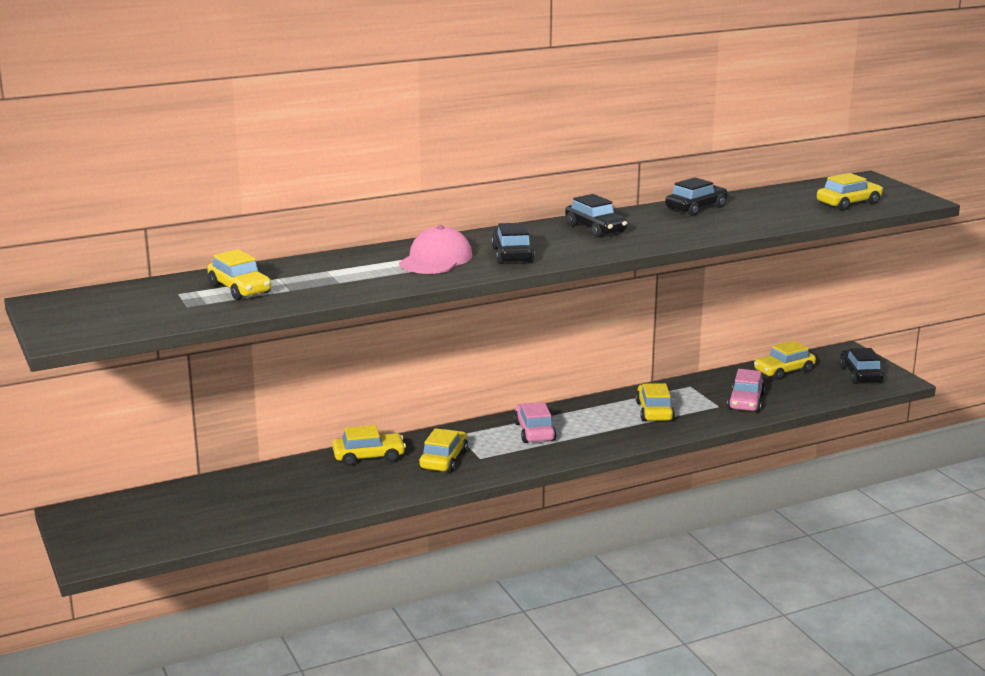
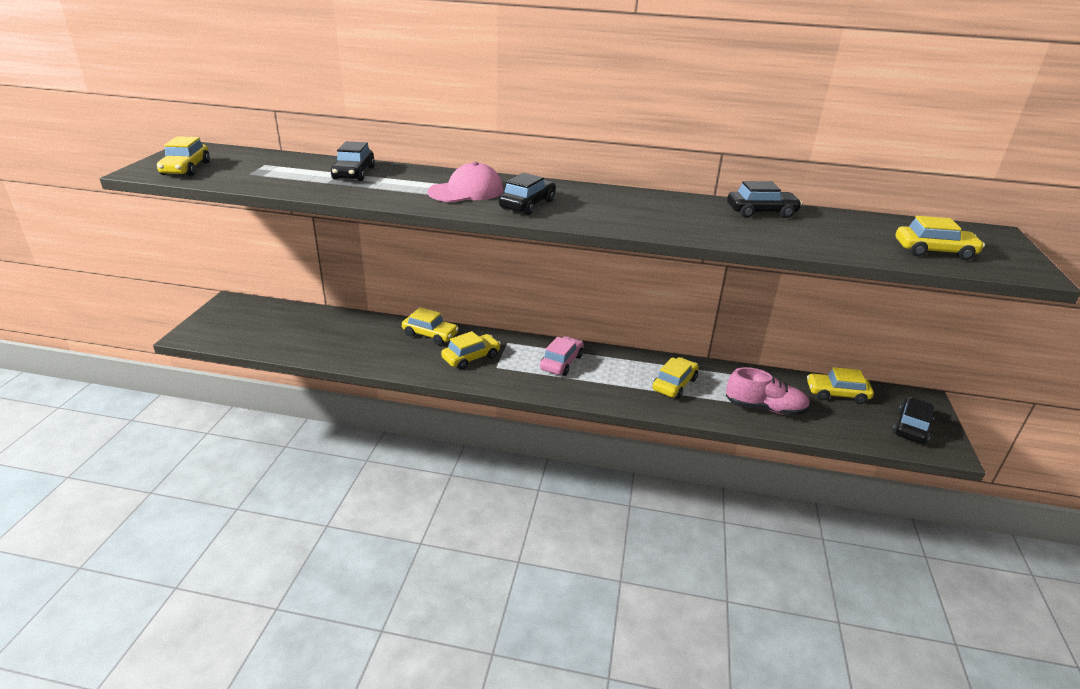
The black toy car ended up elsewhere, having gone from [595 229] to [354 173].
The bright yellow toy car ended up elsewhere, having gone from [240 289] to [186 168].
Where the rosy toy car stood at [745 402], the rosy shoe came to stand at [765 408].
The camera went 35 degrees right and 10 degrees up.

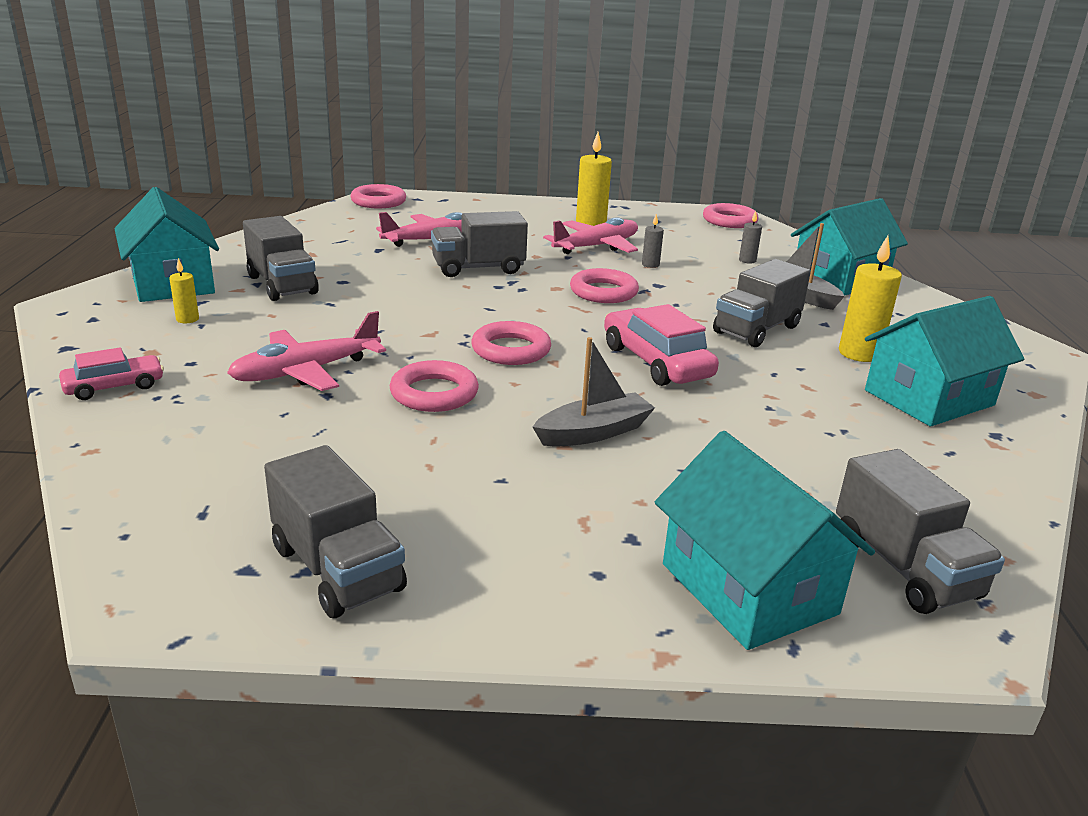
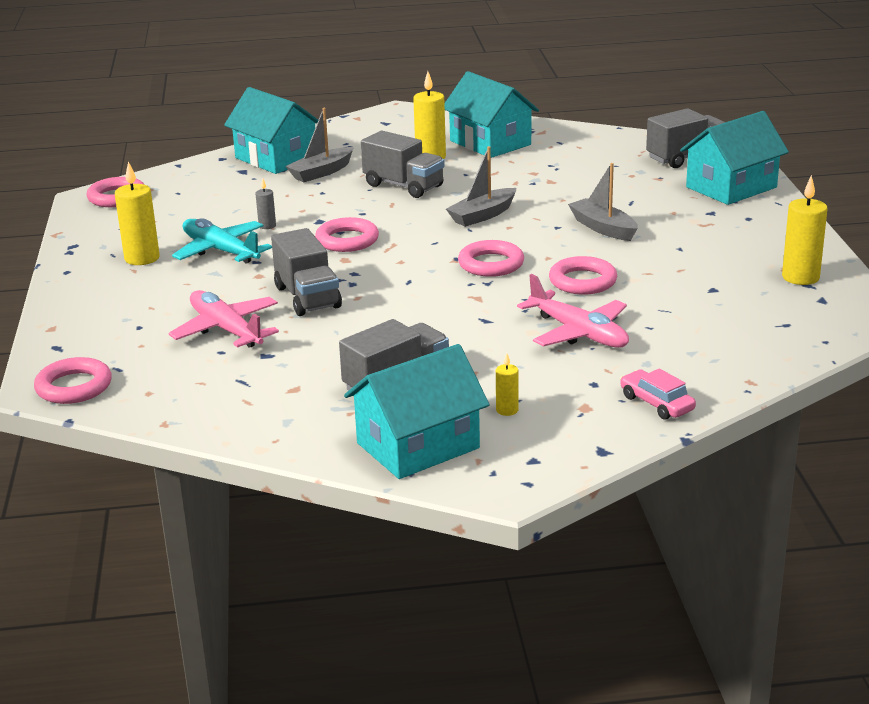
The second view lost the ash-grey candle at [747 260].
What was the rosy plane at [596 247] turned into the teal plane at [221 251].
Where the rosy toy car stood at [656 362], the ash-grey boat came to stand at [483 215].
Where the ash-grey toy truck stood at [337 569], the bright yellow candle came to stand at [800 277].
The camera went 95 degrees left and 0 degrees up.

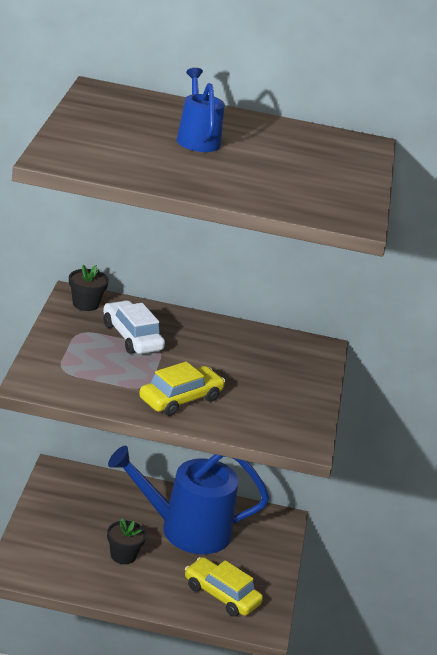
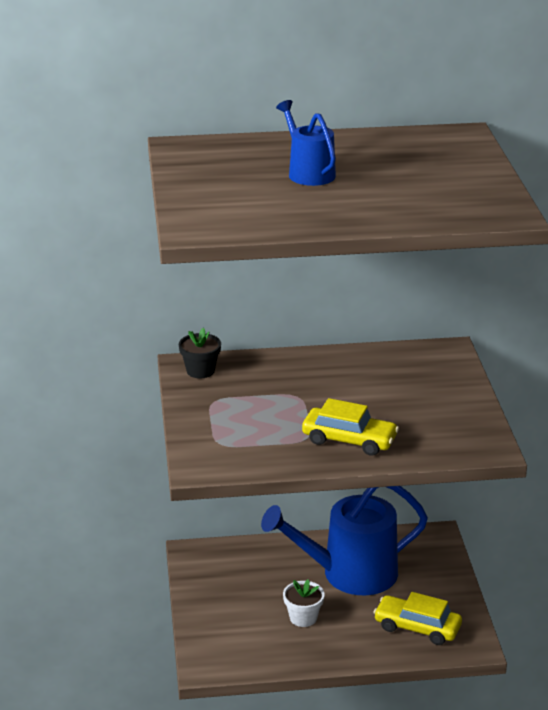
The second view lost the white toy car at [132 337].
The bright yellow toy car at [180 399] ended up facing another way, 75 degrees clockwise from before.
What was the black potted plant at [123 555] turned into the white potted plant at [303 618].
The camera went 10 degrees left and 0 degrees up.

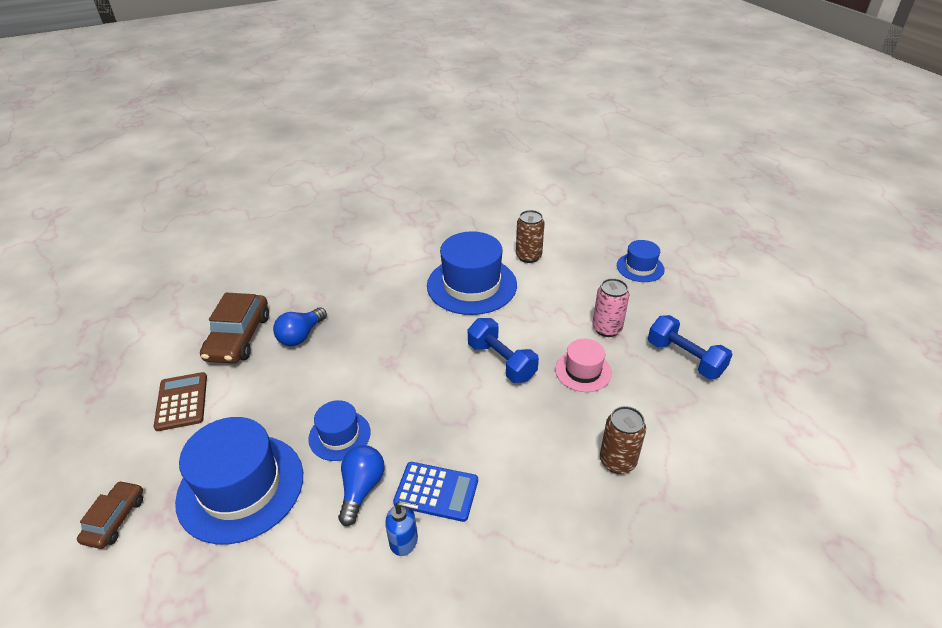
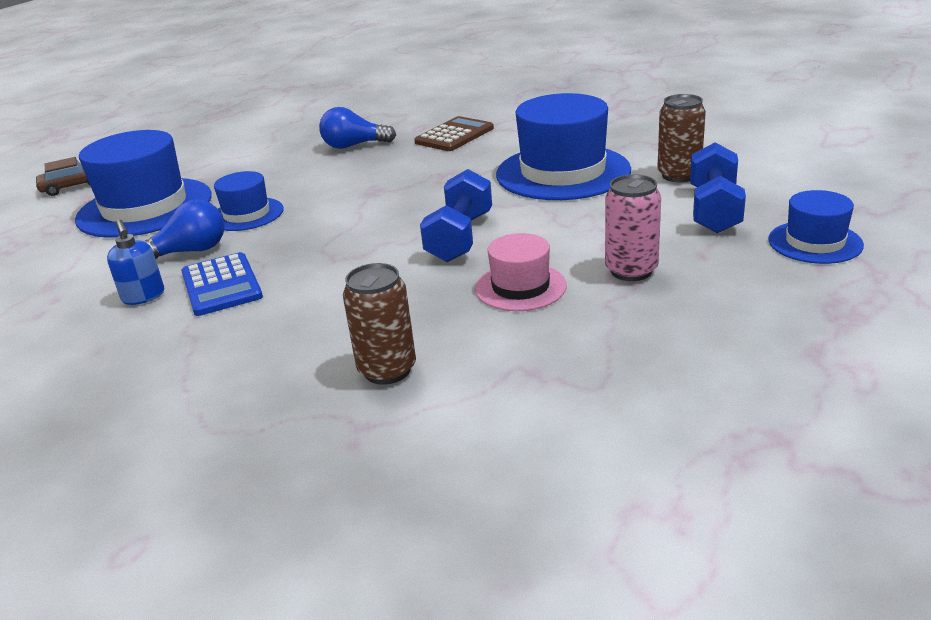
The second view lost the russet toy car at [238 337].
The royal blue hand weight ended up elsewhere, having gone from [685 358] to [714 210].
The russet pocket calculator ended up elsewhere, having gone from [181 402] to [454 135].
The camera went 55 degrees right and 10 degrees down.

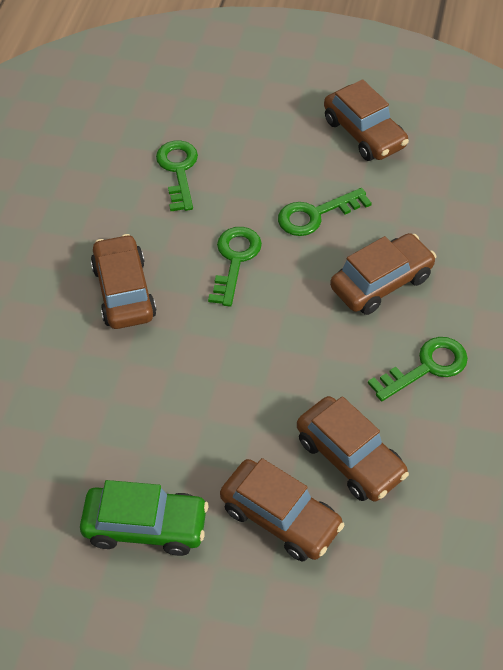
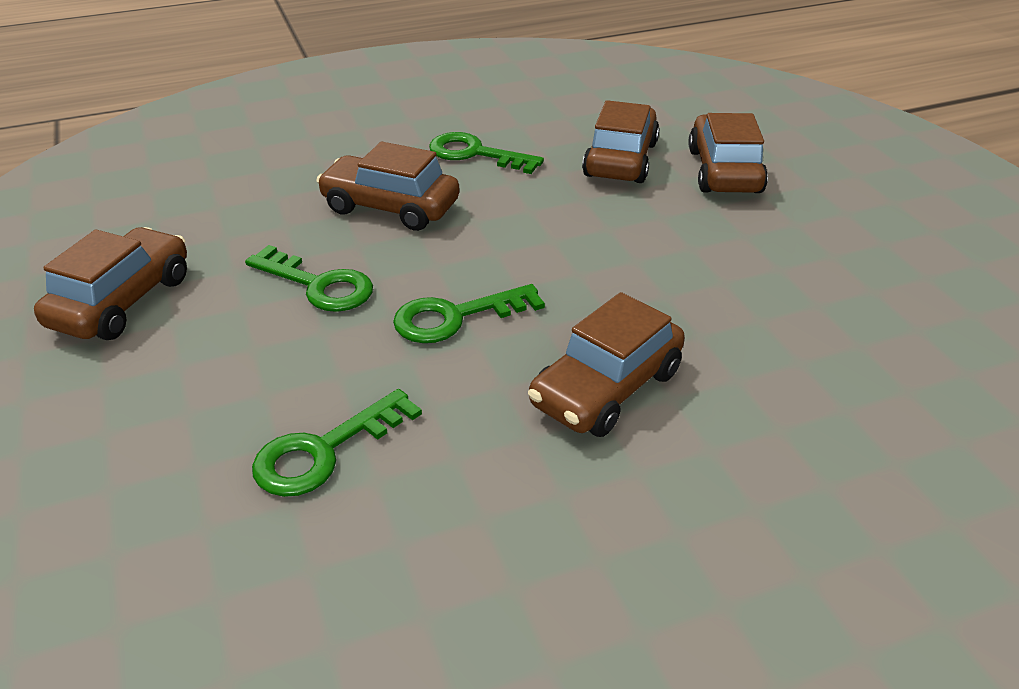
The second view lost the emerald toy car at [145 526].
The camera went 125 degrees left and 15 degrees down.

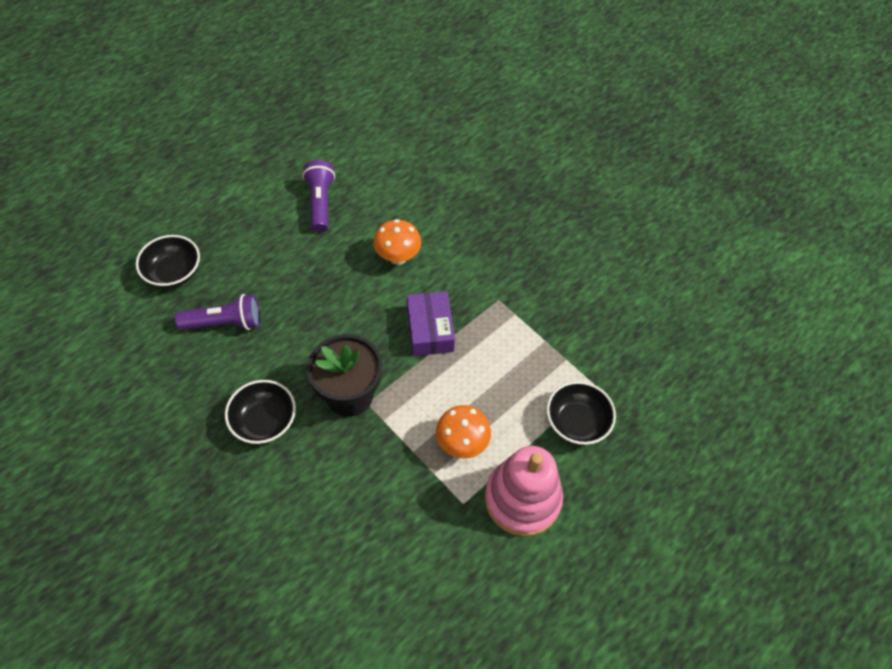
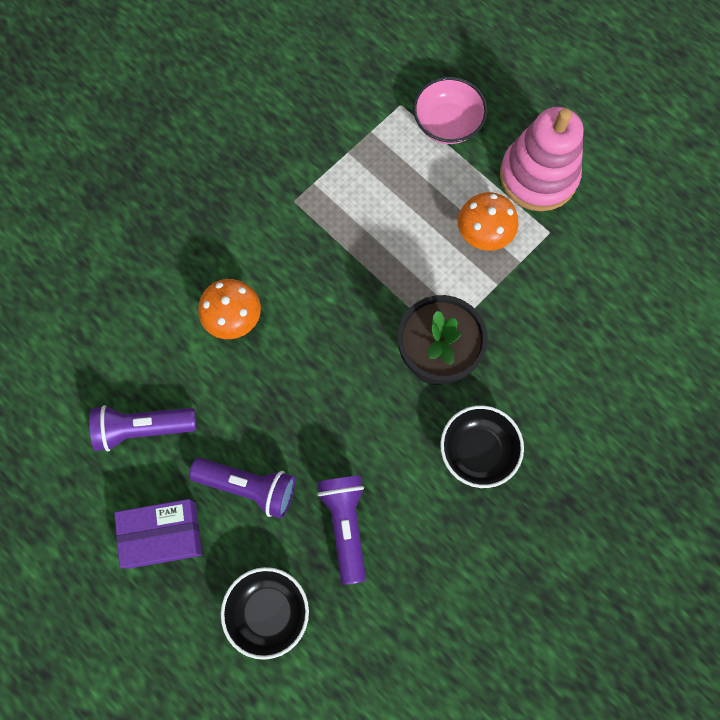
The violet parcel ended up elsewhere, having gone from [430 330] to [162 535].
What was the black bowl at [576 422] turned into the rosy bowl at [447 124].
The second view gained the violet flashlight at [248 487].
The camera went 90 degrees left and 15 degrees up.

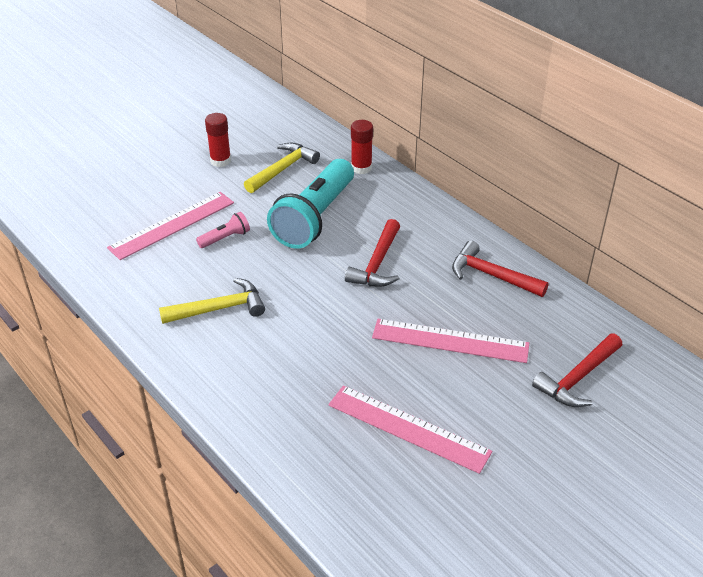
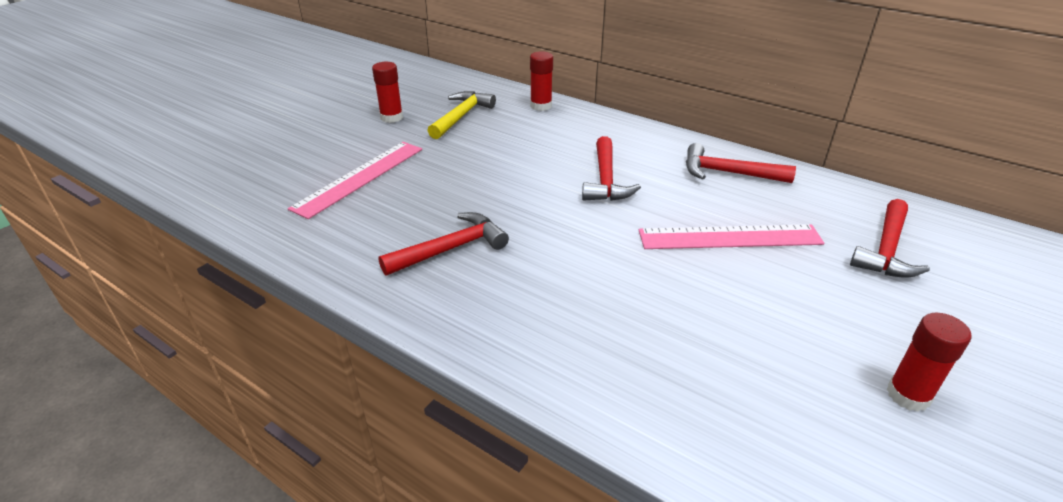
The second view lost the teal flashlight at [315 218].
The second view lost the rosy flashlight at [225 238].
What was the bright yellow claw hammer at [219 309] turned into the red claw hammer at [450 249].
The second view lost the rosy measuring stick at [408 428].
The second view gained the red glue stick at [908 395].
The camera went 15 degrees left and 5 degrees down.

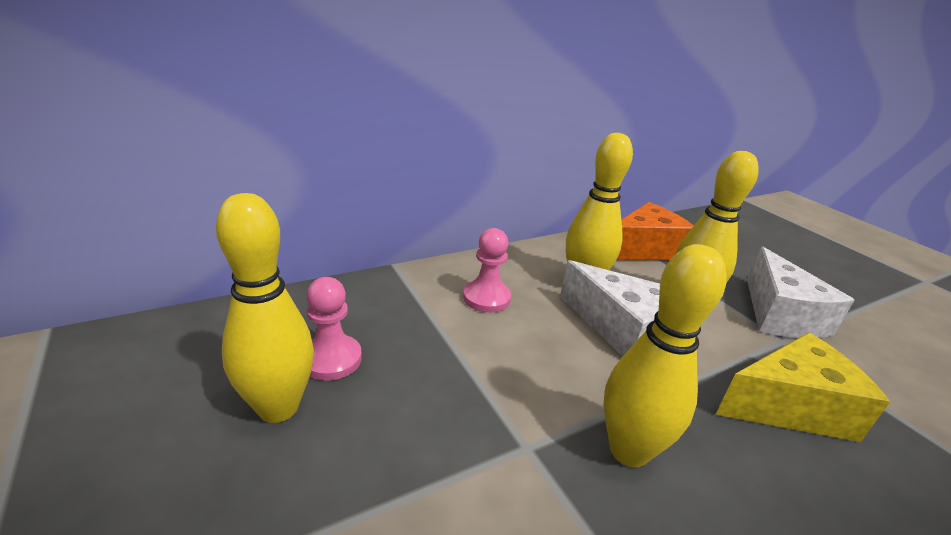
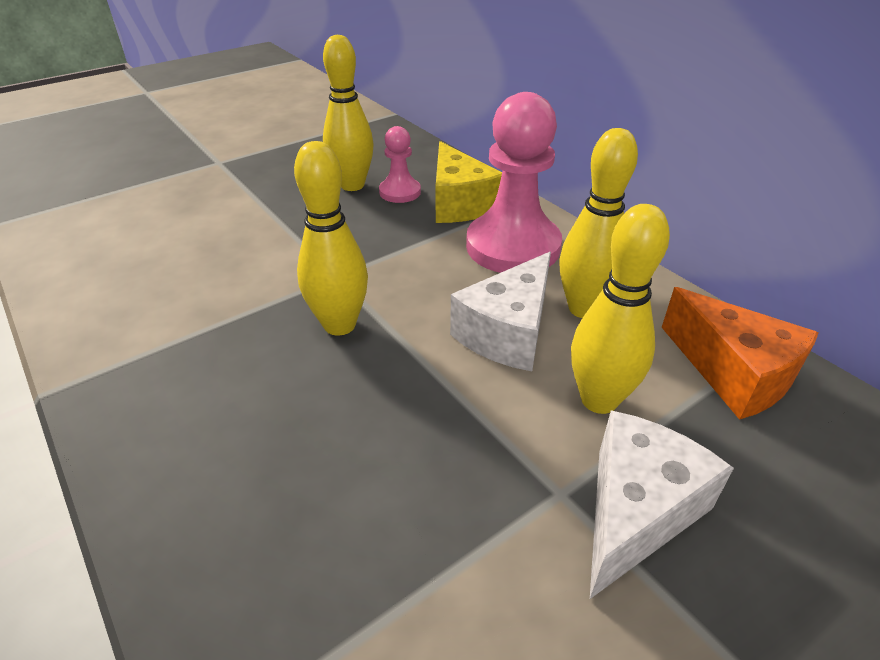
The size of the rosy chess pawn at [486 298] changed by a factor of 1.99.
The white piece of cheese at [779 315] ended up facing another way, 135 degrees clockwise from before.
The bright yellow piece of cheese ended up elsewhere, having gone from [790 406] to [459 203].
The camera went 85 degrees right and 10 degrees up.

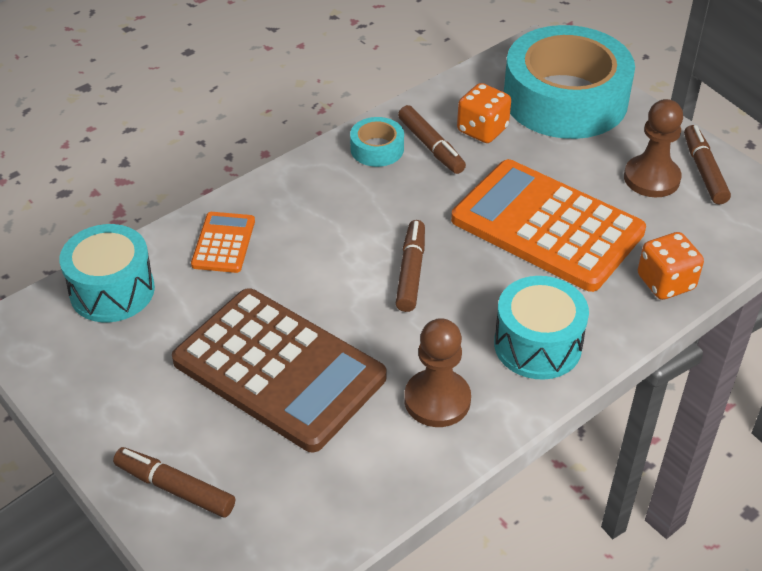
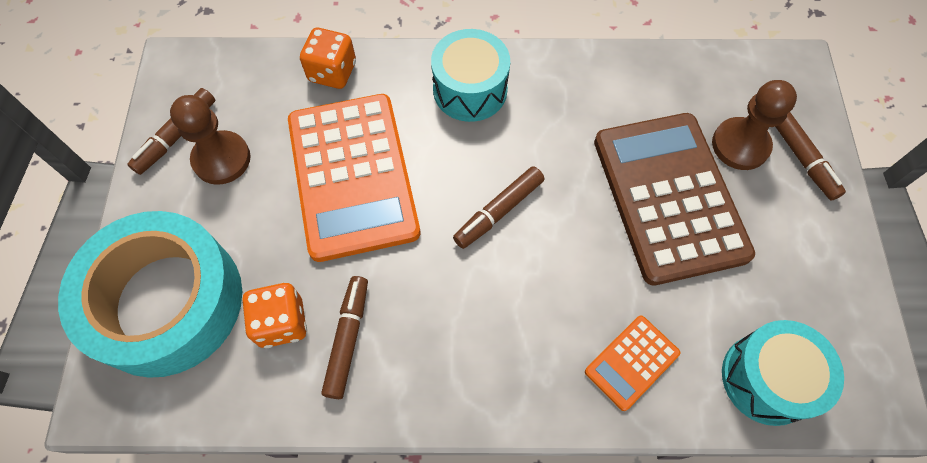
The second view lost the teal tape at [377 149].
The russet chess pawn ended up elsewhere, having gone from [437 400] to [740 145].
The camera went 140 degrees left and 20 degrees up.

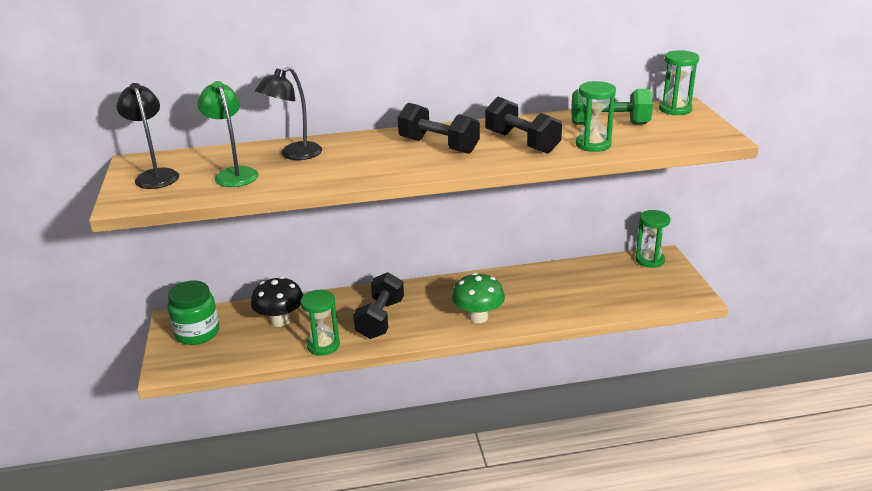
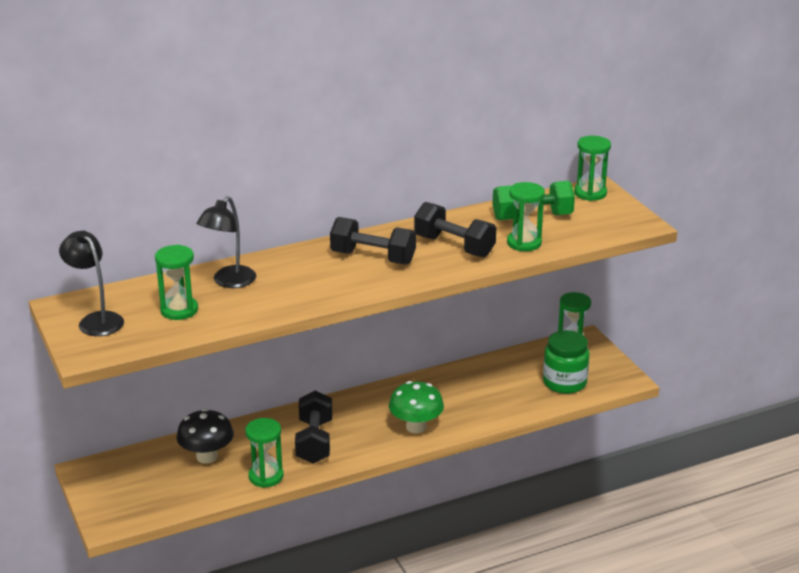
Where the emerald lamp stood at [234 174], the emerald sandglass came to stand at [179 310].
The emerald preserve jar ended up elsewhere, having gone from [197 333] to [564 382].
The camera went 15 degrees left and 0 degrees up.

